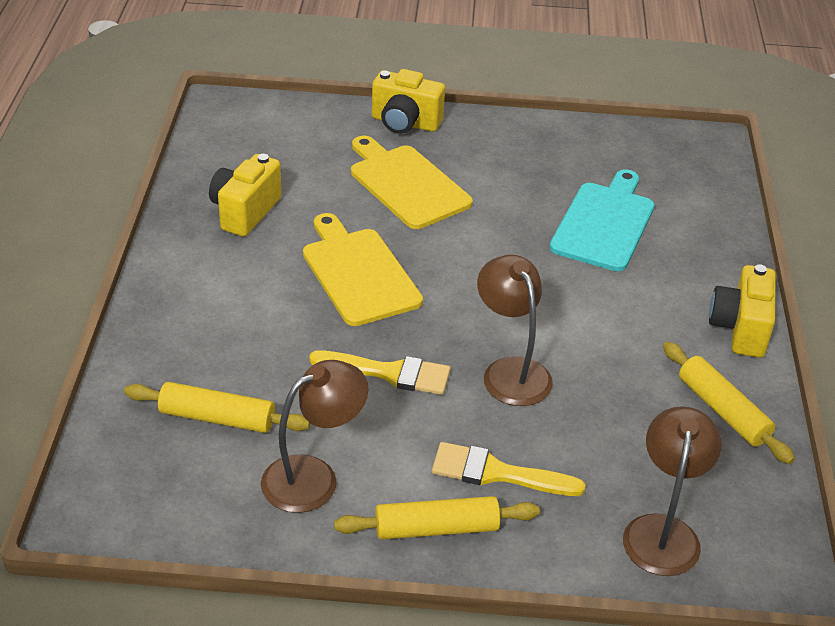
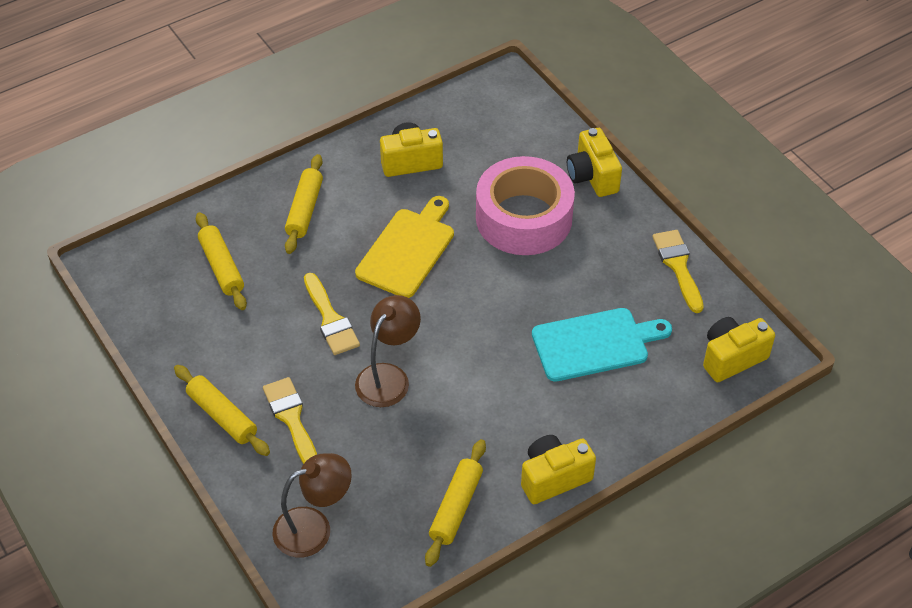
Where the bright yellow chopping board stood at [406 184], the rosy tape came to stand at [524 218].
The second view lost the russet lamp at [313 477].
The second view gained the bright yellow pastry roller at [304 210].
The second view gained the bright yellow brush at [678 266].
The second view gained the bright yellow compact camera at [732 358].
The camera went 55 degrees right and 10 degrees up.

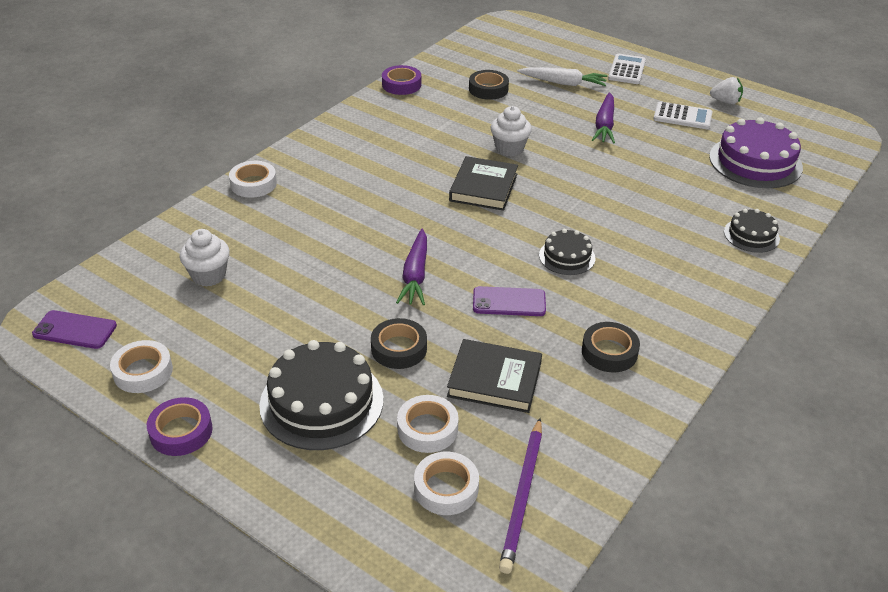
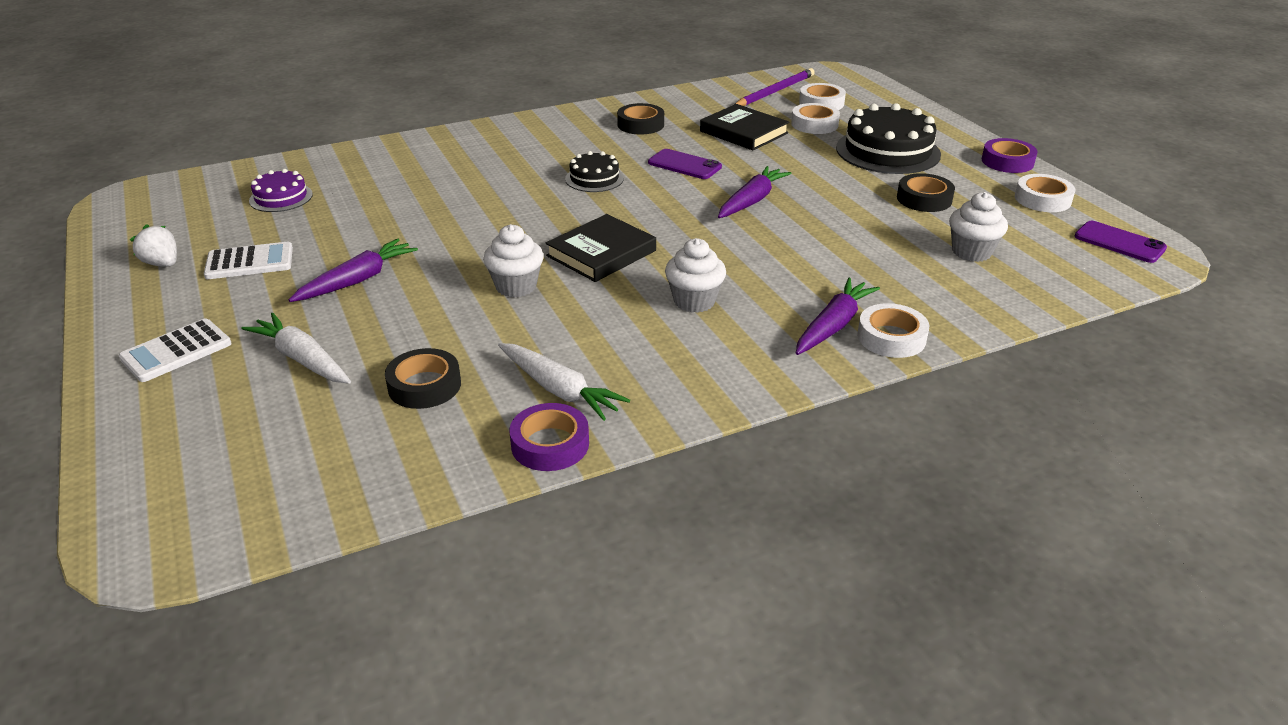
The white pocket calculator at [682 116] ended up facing another way, 120 degrees clockwise from before.
The size of the violet layer cake at [755 162] changed by a factor of 0.54.
The second view lost the black layer cake at [751 235].
The black tape ended up elsewhere, having gone from [399 348] to [924 199].
The second view gained the white fairy cake at [694 301].
The second view gained the violet toy carrot at [833 325].
The second view gained the white toy carrot at [559 390].
The camera went 150 degrees left and 5 degrees down.

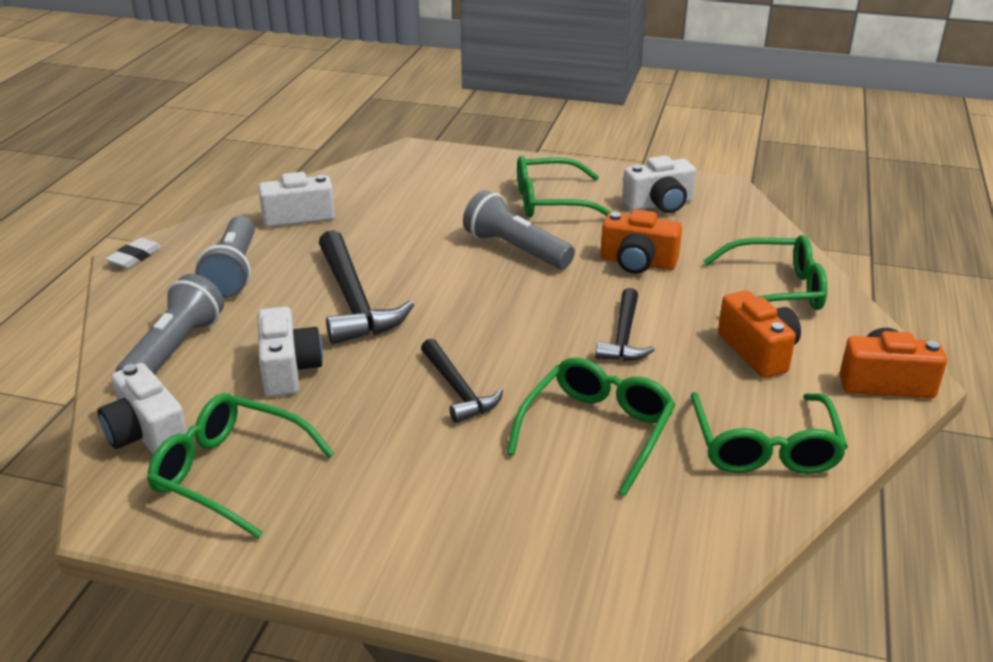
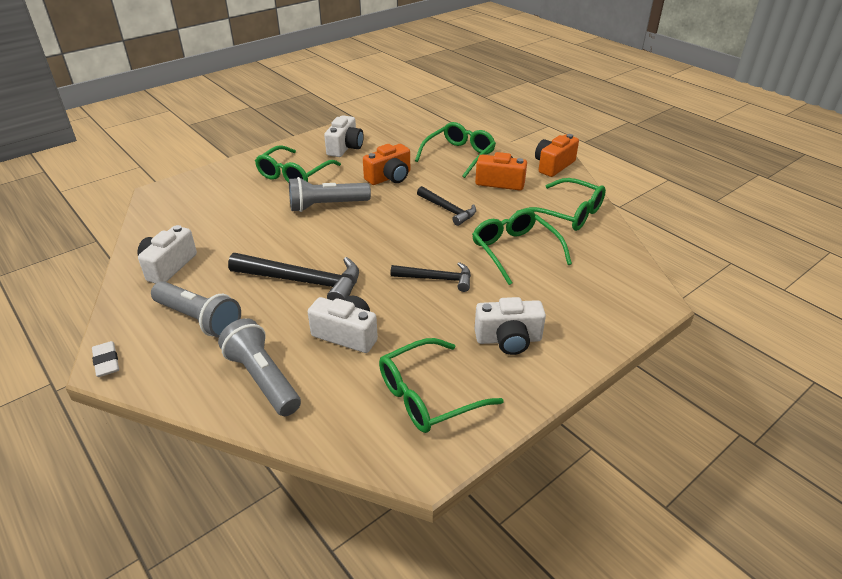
The white compact camera ended up elsewhere, having gone from [147 434] to [508 339].
The camera went 55 degrees left and 5 degrees up.

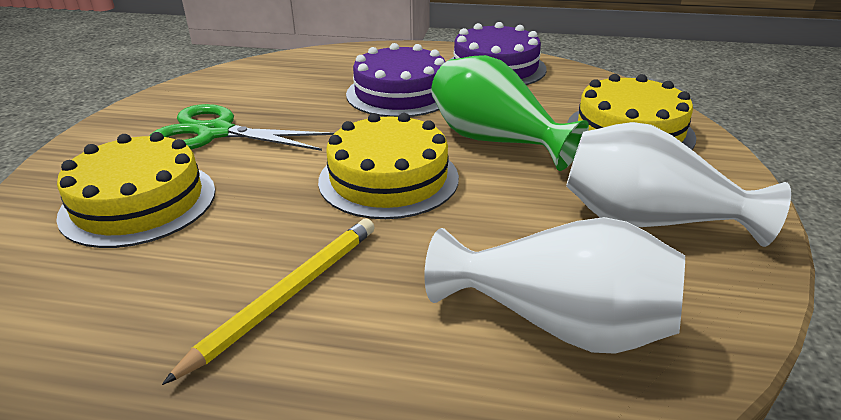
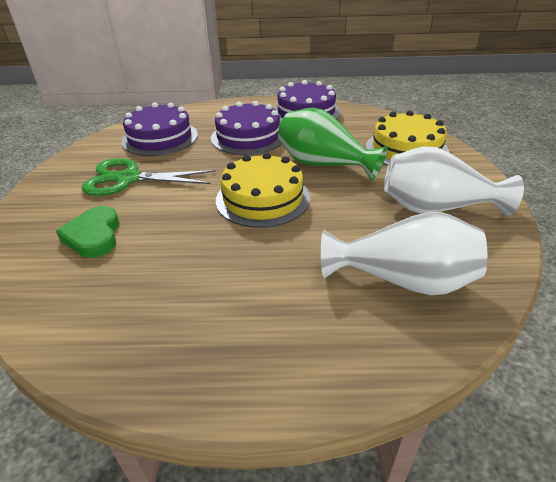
Where the bright yellow layer cake stood at [139 202], the emerald heart came to stand at [94 236].
The second view lost the bright yellow lead pencil at [287 295].
The second view gained the violet layer cake at [160 138].
The camera went 10 degrees left and 5 degrees up.

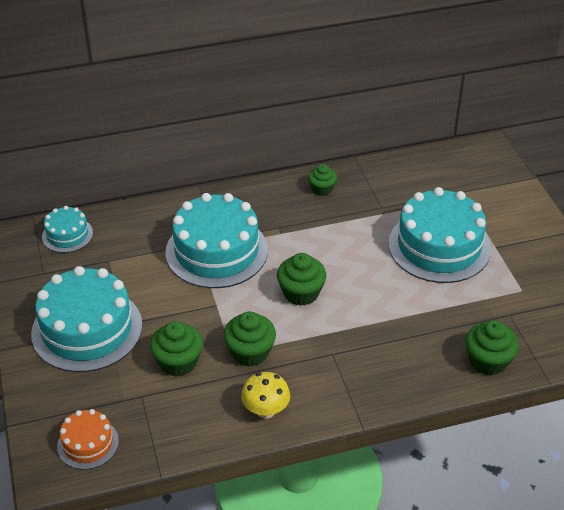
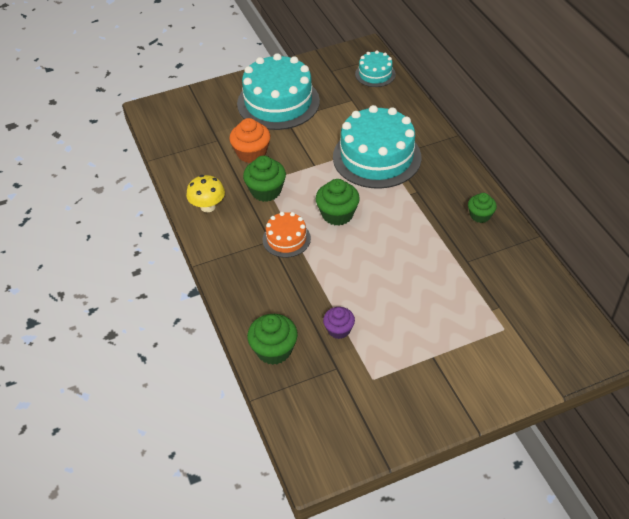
The second view lost the teal layer cake at [439 246].
What was the emerald fairy cake at [178 362] turned into the orange-coloured fairy cake at [251 153].
The orange-coloured layer cake ended up elsewhere, having gone from [88 443] to [286 239].
The second view gained the violet fairy cake at [339 330].
The camera went 85 degrees right and 5 degrees up.

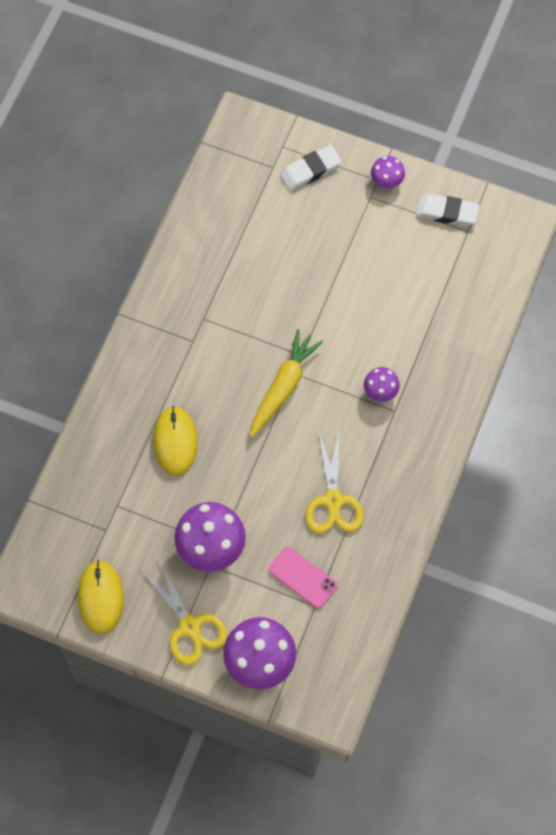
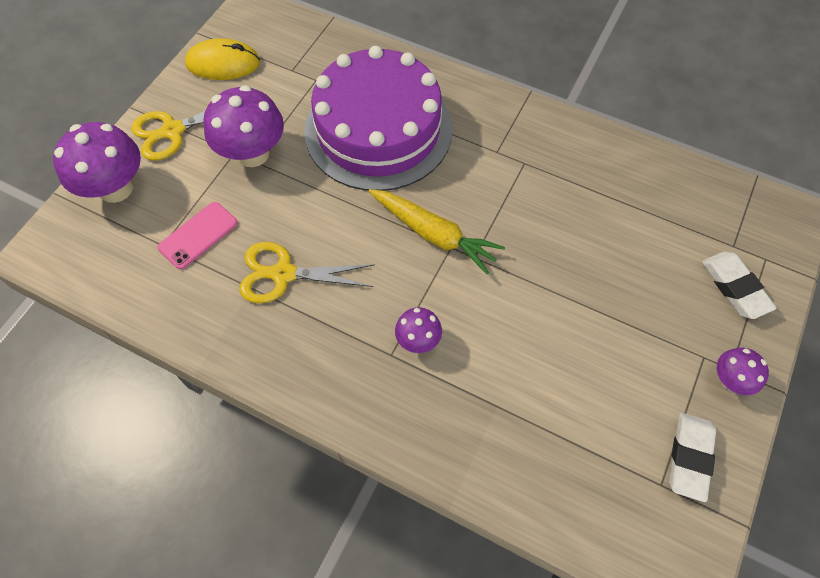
Where the bright yellow PC mouse stood at [175 442], the violet layer cake came to stand at [378 130].
The camera went 95 degrees right and 5 degrees down.

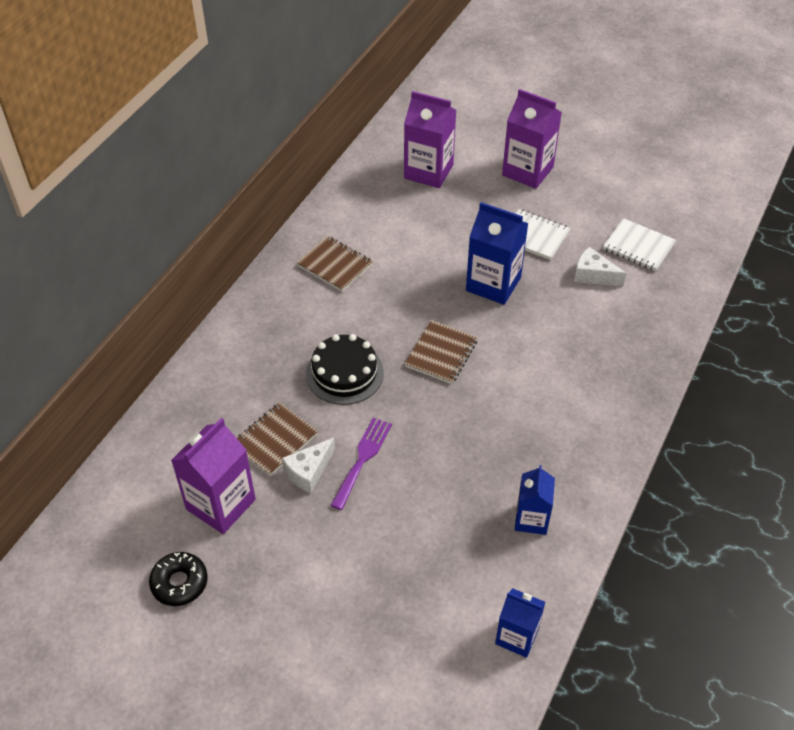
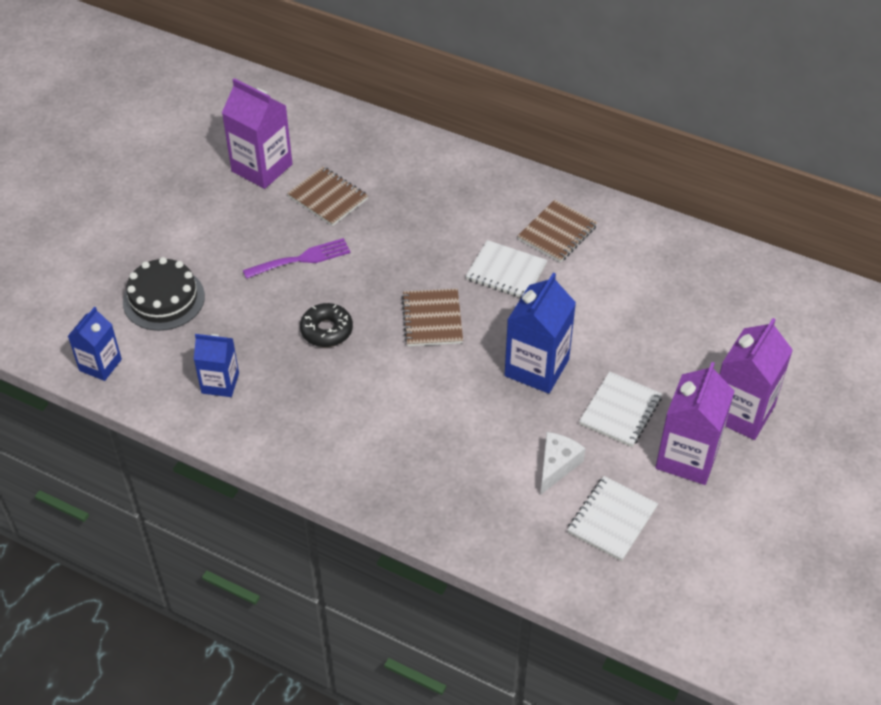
The violet milk carton ended up elsewhere, having gone from [428 171] to [687 457].
The russet notepad at [441 353] ended up facing another way, 60 degrees clockwise from before.
The black layer cake ended up elsewhere, having gone from [344 373] to [164 299].
The violet dinner fork at [362 459] ended up facing another way, 45 degrees counterclockwise from before.
The second view lost the white piece of cheese at [309 471].
The black donut ended up elsewhere, having gone from [179 583] to [326 330].
The second view gained the white notepad at [506 272].
The camera went 90 degrees right and 0 degrees up.

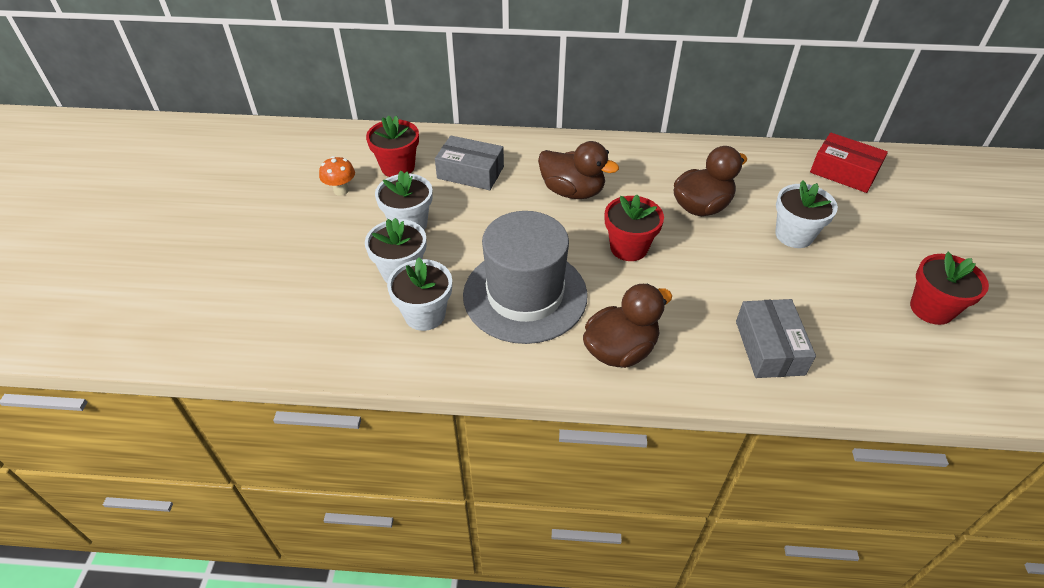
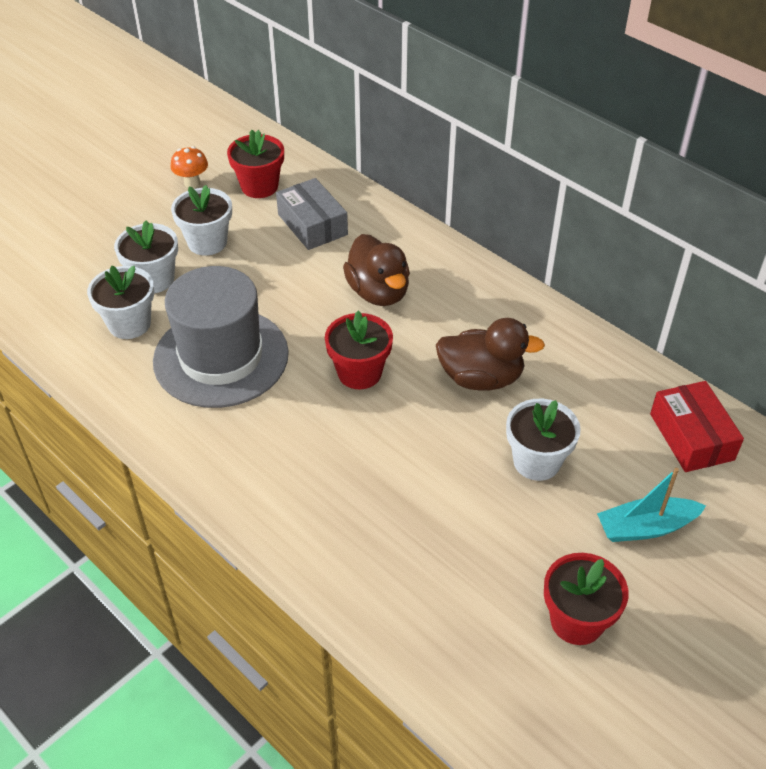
The second view lost the russet toy duck at [620 350].
The second view lost the ash-grey parcel at [769 347].
The second view gained the teal boat at [645 527].
The camera went 40 degrees right and 0 degrees up.

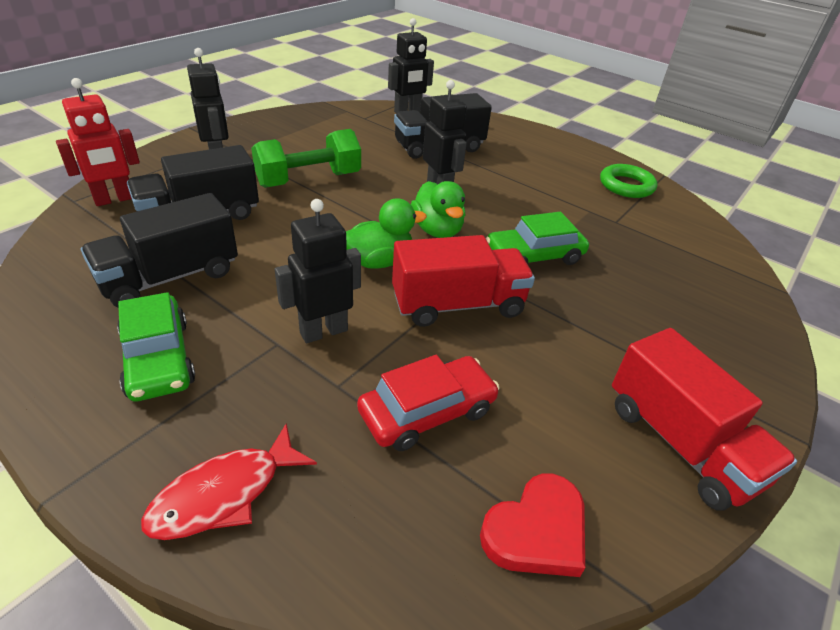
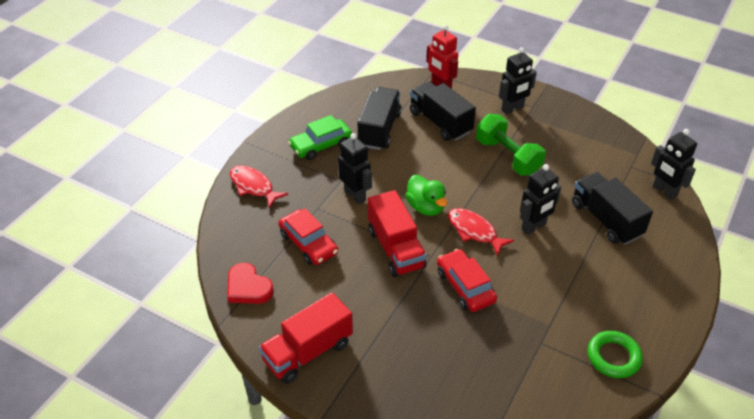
Where the emerald toy duck stood at [437 230], the red fish came to stand at [474 231].
The black toy truck at [170 277] ended up facing another way, 60 degrees clockwise from before.
What was the emerald toy car at [534 256] turned into the red toy car at [465 286].
The camera went 85 degrees right and 5 degrees up.

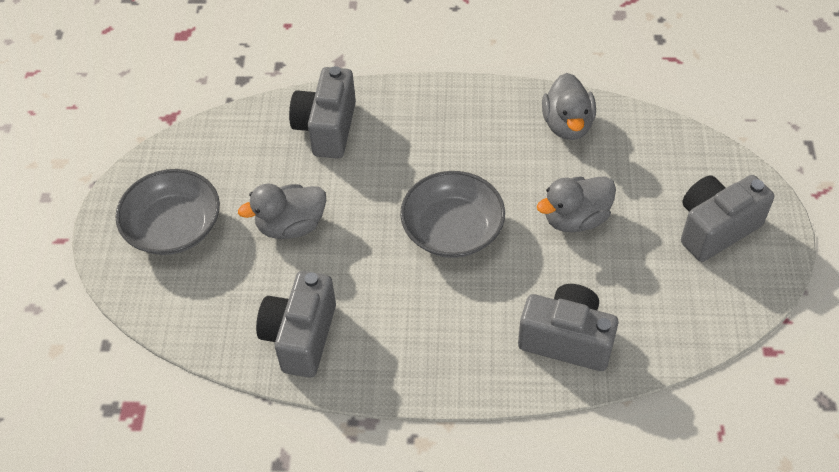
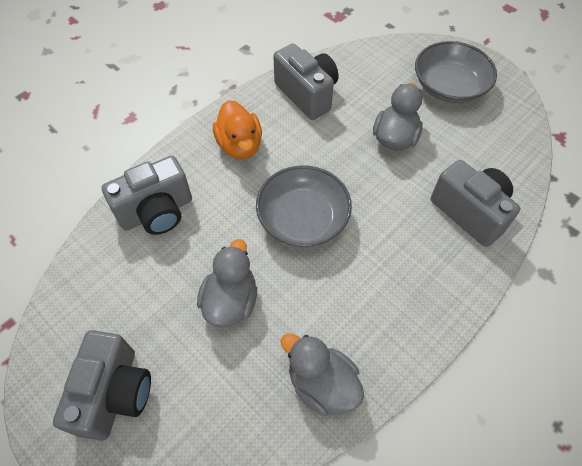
The second view gained the orange-coloured toy duck at [240 145].
The camera went 130 degrees right and 5 degrees up.

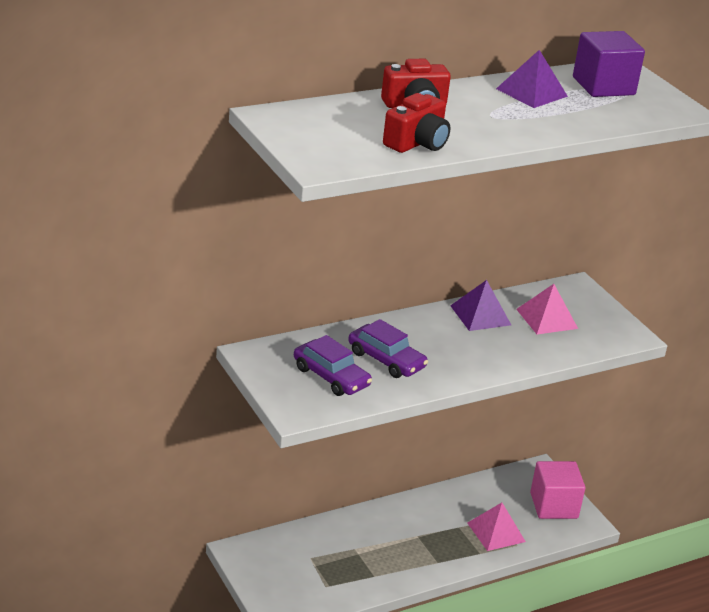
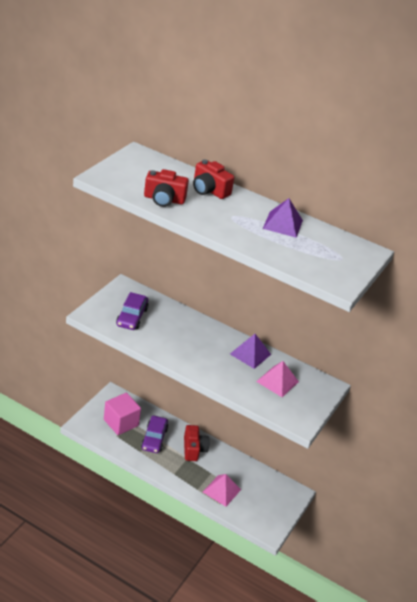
The second view lost the violet block at [603 86].
The violet toy car ended up elsewhere, having gone from [386 360] to [154 438].
The rosy block ended up elsewhere, having gone from [554 505] to [121 423].
The second view gained the red compact camera at [193 449].
The camera went 55 degrees right and 5 degrees up.

